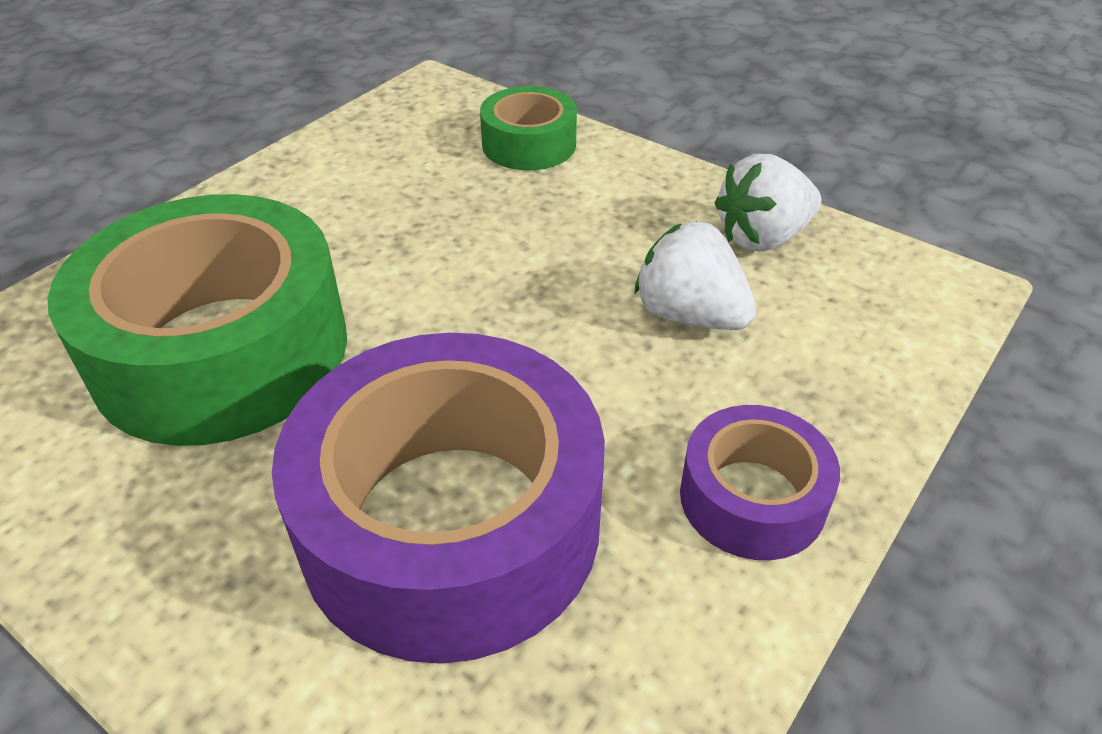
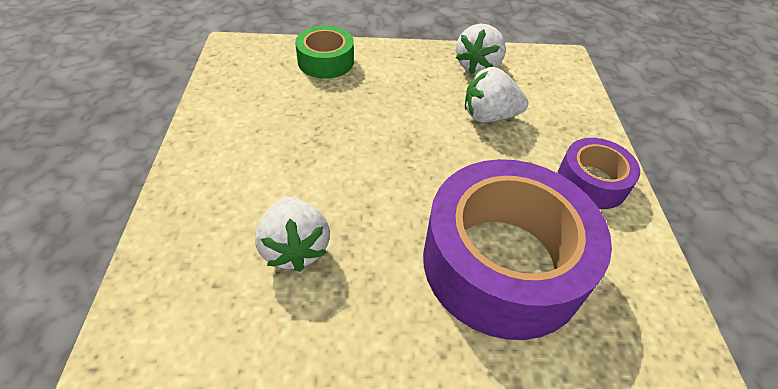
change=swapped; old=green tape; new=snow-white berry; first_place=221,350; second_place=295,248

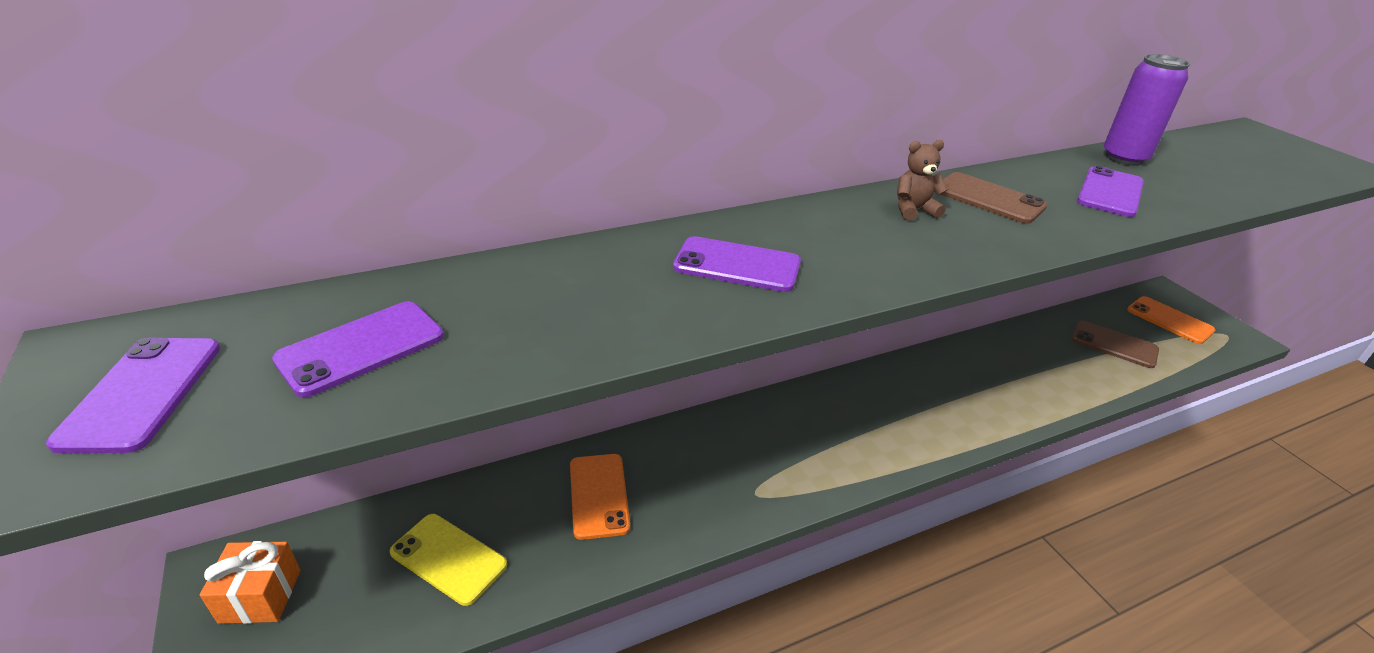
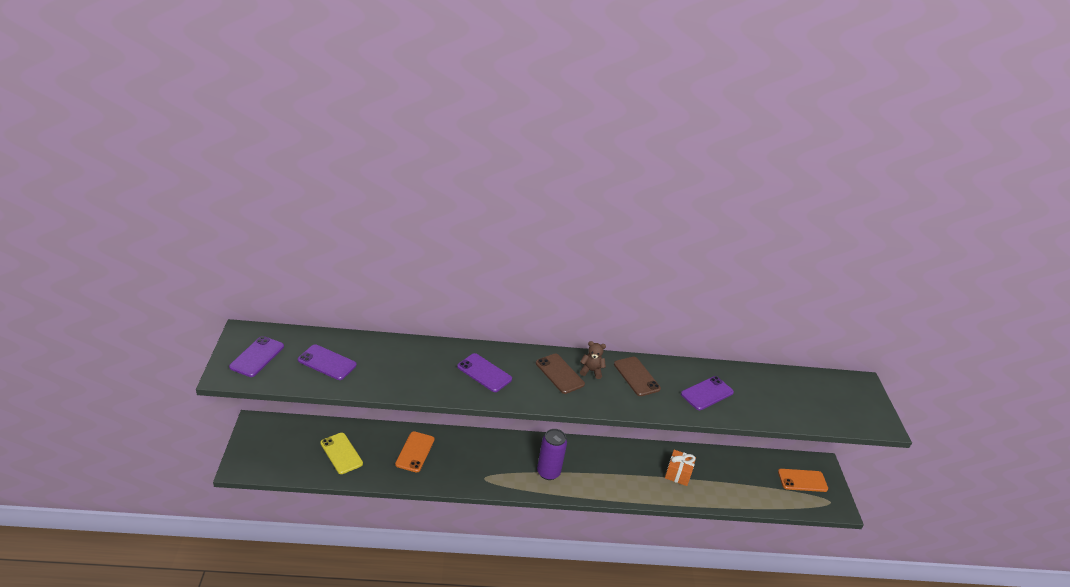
change=shifted; old=violet tin; first_place=1124,158; second_place=548,472
change=rotated; old=orange smartphone; first_place=1169,320; second_place=802,480; degrees=-75
change=rotated; old=violet smartphone; first_place=361,348; second_place=327,362; degrees=45
change=shifted; old=brown smartphone; first_place=1114,344; second_place=559,374
change=shifted; old=orange wrapped gift; first_place=260,596; second_place=678,474

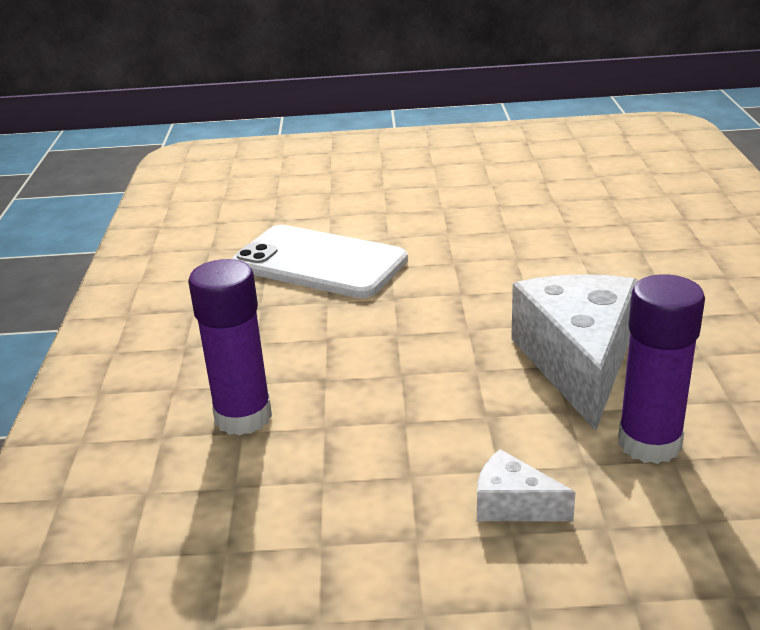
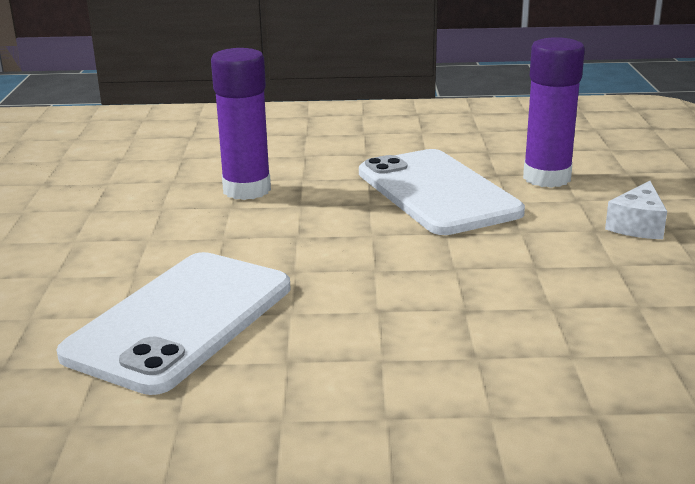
change=shifted; old=violet stick of glue; first_place=243,417; second_place=247,190
change=swapped; old=snow-white piece of cheese; new=snow-white smartphone; first_place=578,363; second_place=437,192

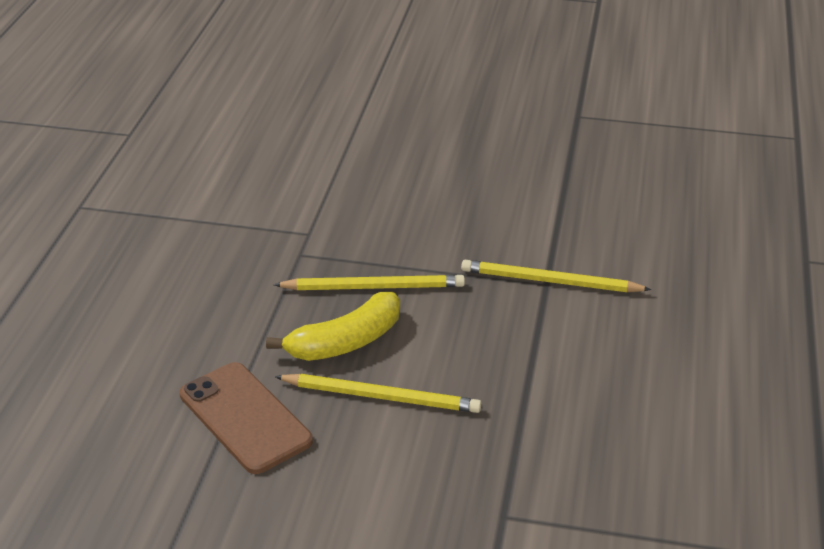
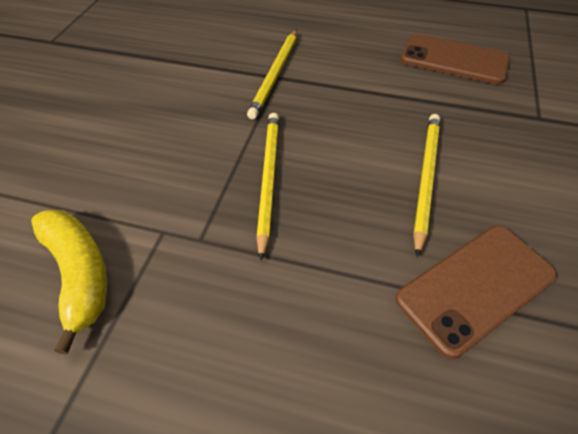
change=shifted; old=yellow banana; first_place=345,342; second_place=80,274
change=new; new=brown smartphone; second_place=453,60

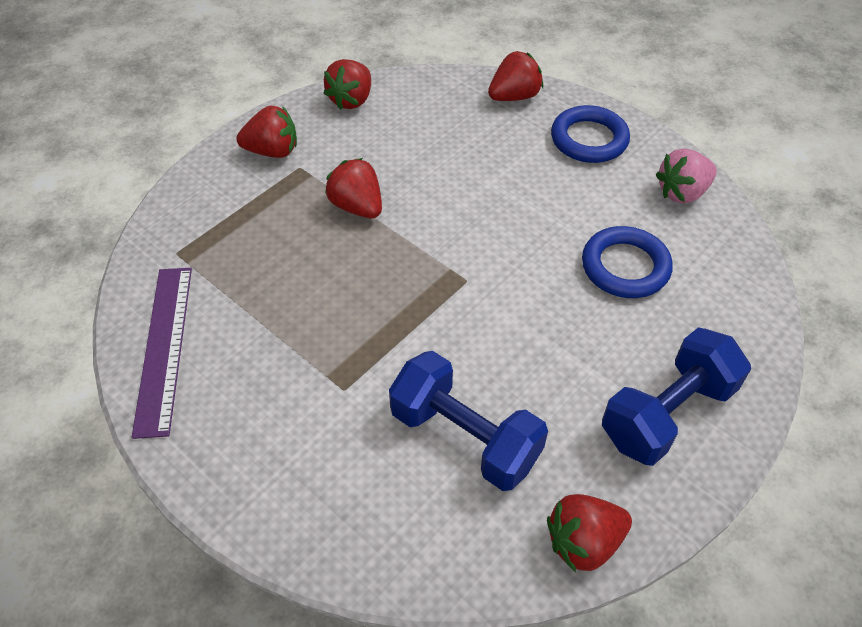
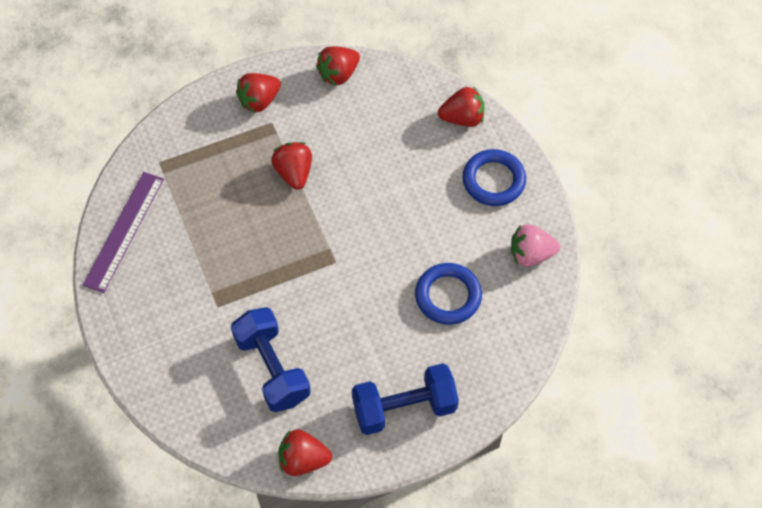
change=rotated; old=crimson berry; first_place=272,151; second_place=259,101; degrees=120

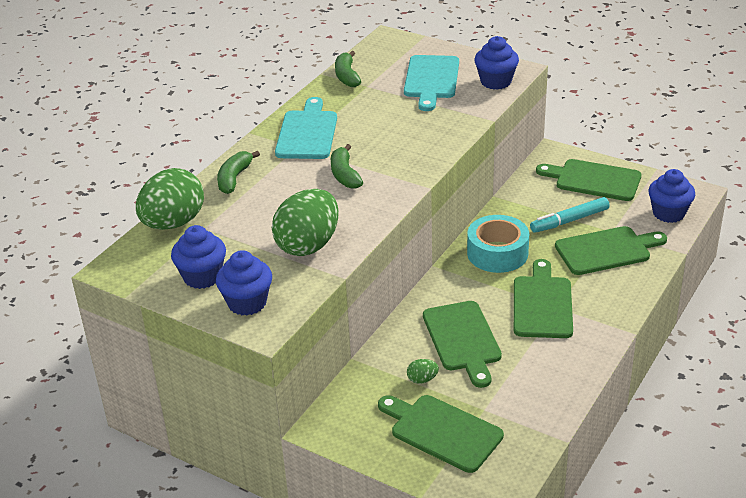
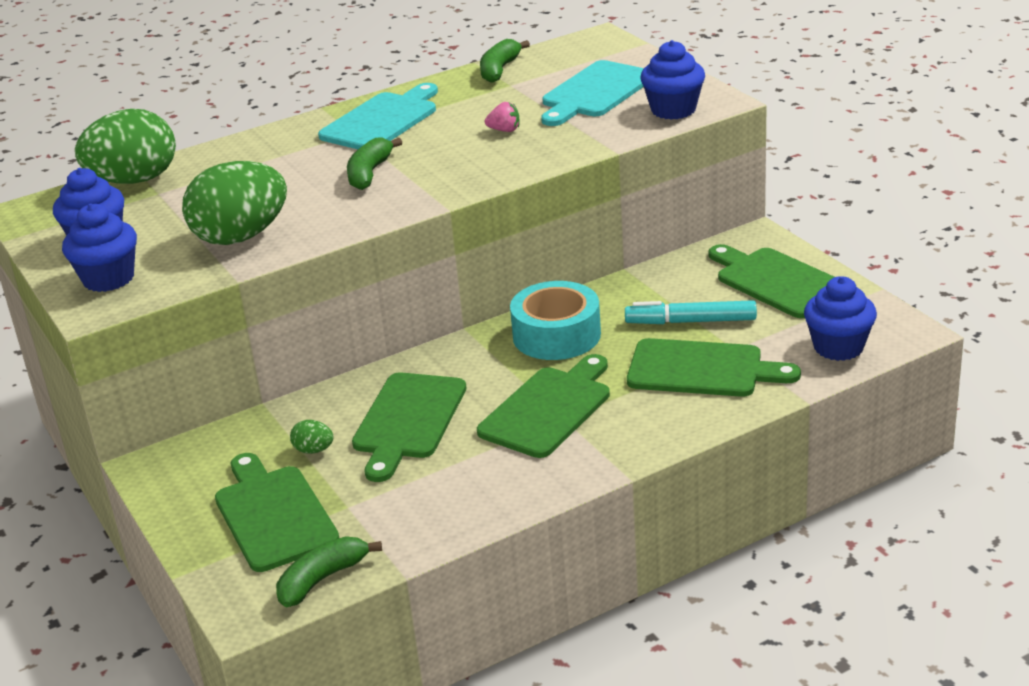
change=shifted; old=green banana; first_place=234,178; second_place=322,579
change=new; new=rose-pink berry; second_place=504,130

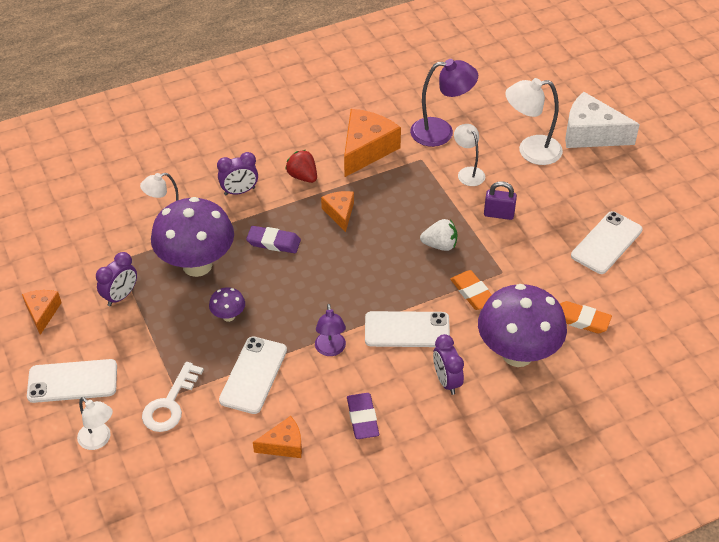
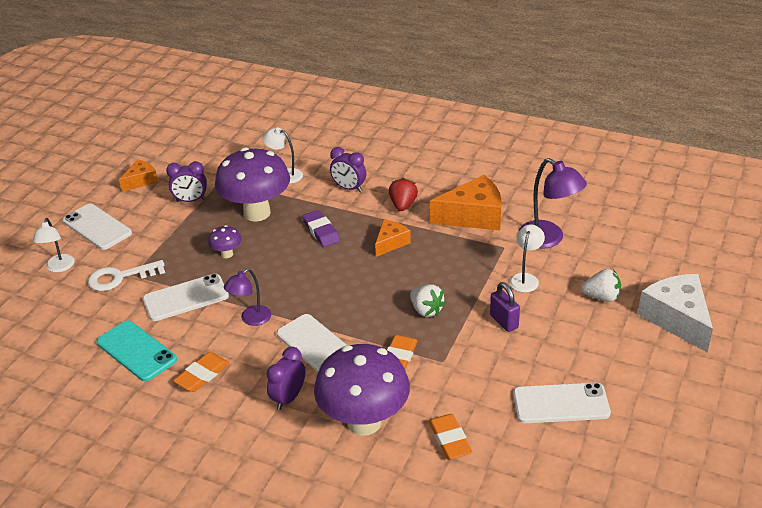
change=swapped; old=snow-white desk lamp; new=snow-white berry; first_place=530,151; second_place=602,297
change=repainted; old=violet gum eraser; new=orange gum eraser; first_place=362,418; second_place=202,375
change=swapped; old=orange piece of cheese; new=teal smartphone; first_place=284,445; second_place=136,351

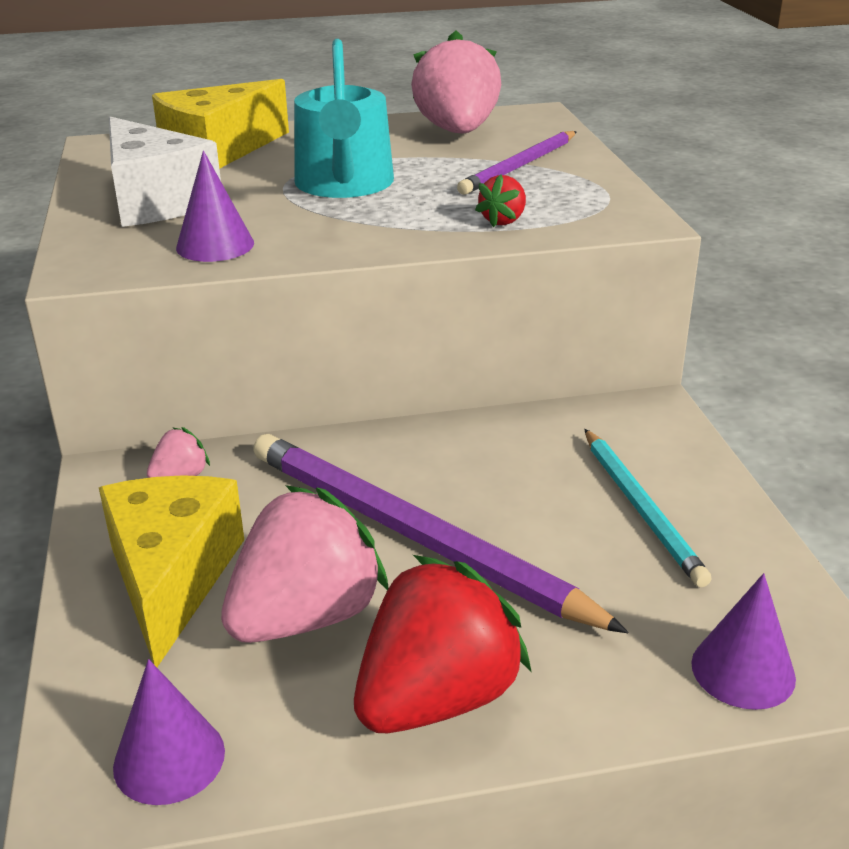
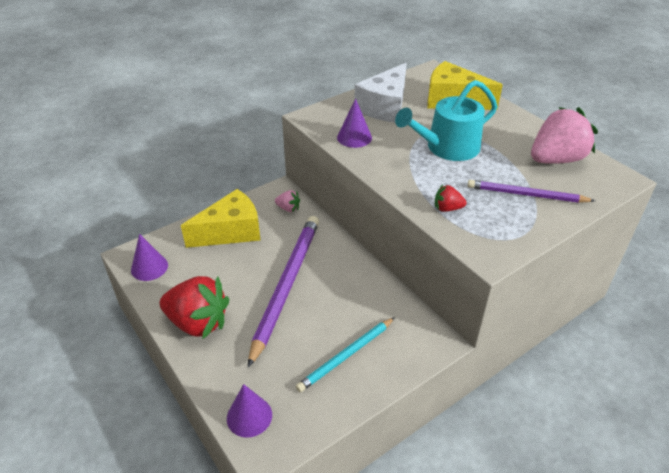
change=gone; old=rose-pink berry; first_place=306,616

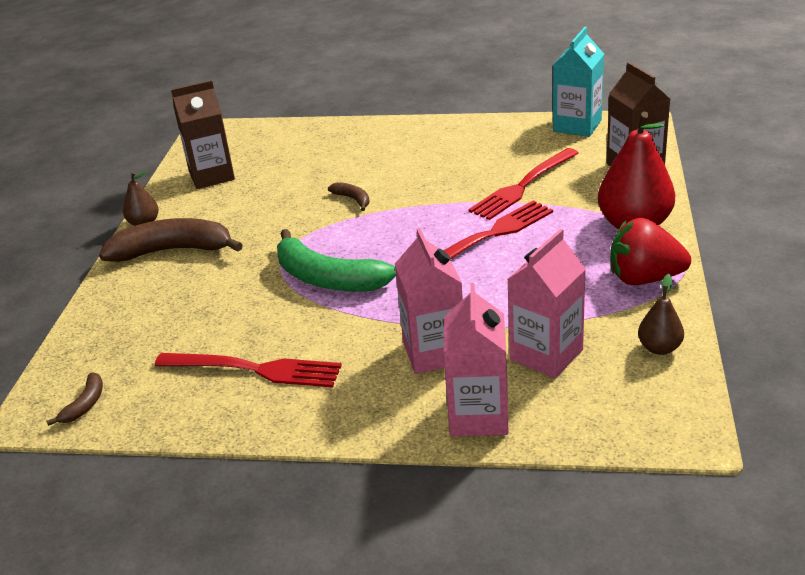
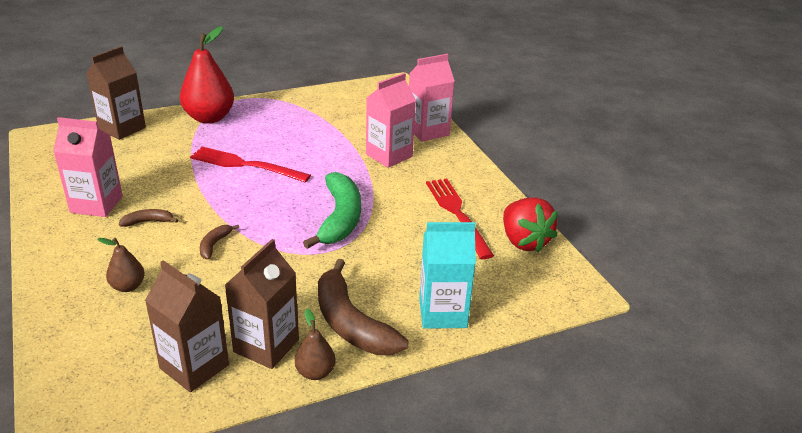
change=shifted; old=teal juice carton; first_place=577,126; second_place=442,313
change=gone; old=crimson fork; first_place=522,186
change=shifted; old=crimson berry; first_place=644,278; second_place=524,241
change=shifted; old=rose-pink juice carton; first_place=546,354; second_place=96,204
change=shifted; old=brown toy pear; first_place=659,348; second_place=128,286
change=shifted; old=brown banana; first_place=85,404; second_place=148,222
change=new; new=brown juice carton; second_place=266,346

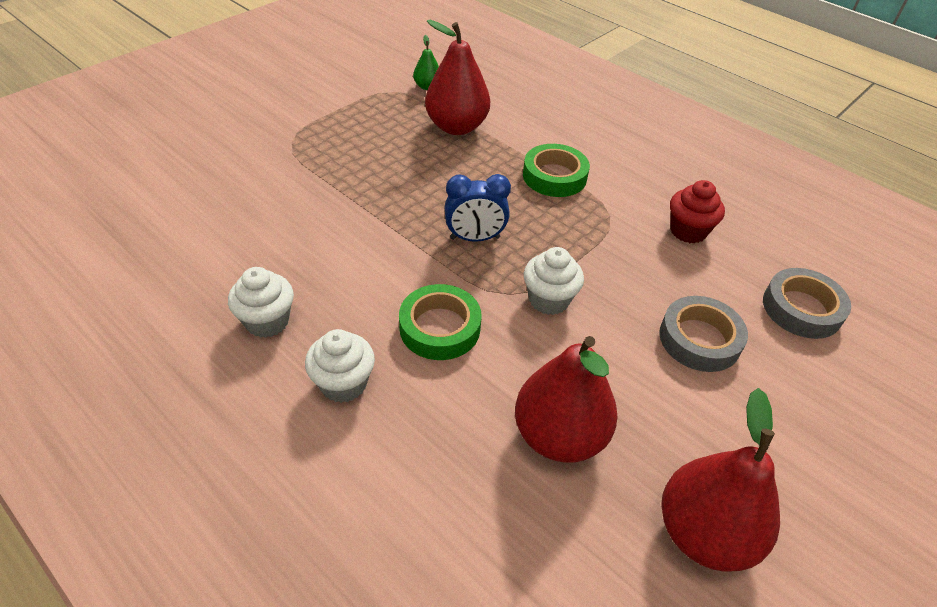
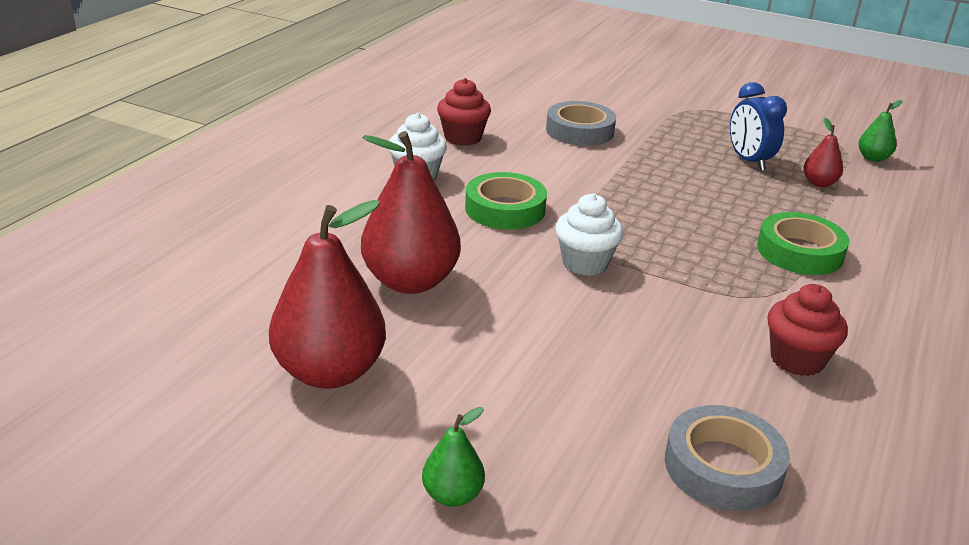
change=scaled; old=crimson toy pear; first_place=456,127; second_place=819,183; factor=0.47
change=shifted; old=cobalt bedside clock; first_place=475,238; second_place=749,161
change=repainted; old=snow-white cupcake; new=crimson cupcake; first_place=267,321; second_place=463,138
change=shifted; old=gray tape; first_place=699,339; second_place=580,131
change=new; new=green toy pear; second_place=452,495

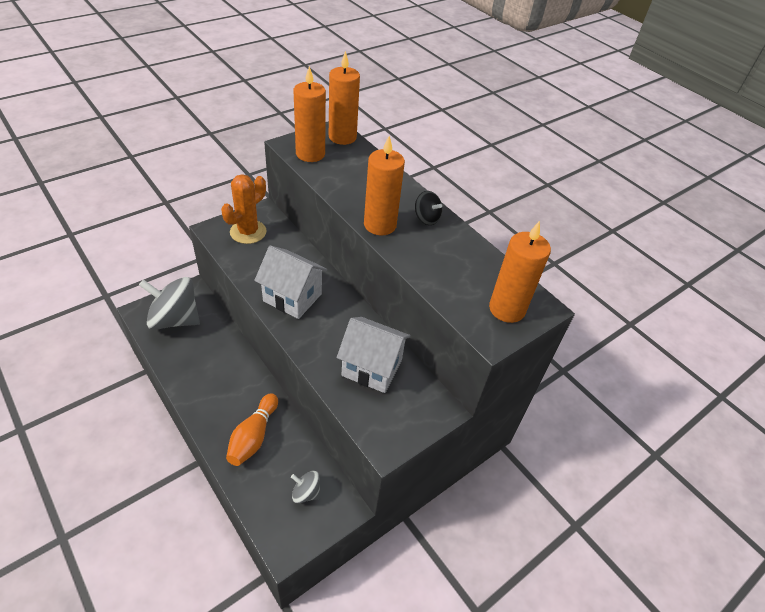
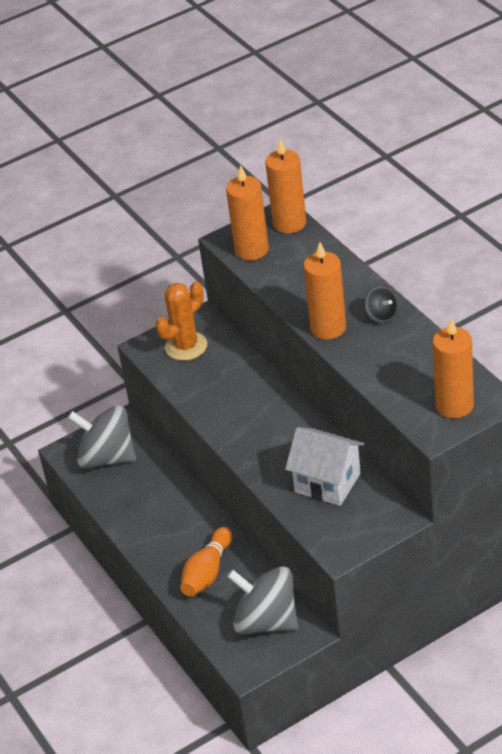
change=gone; old=snow-white toy house; first_place=292,297
change=scaled; old=gray toy top; first_place=306,493; second_place=266,621; factor=2.12

